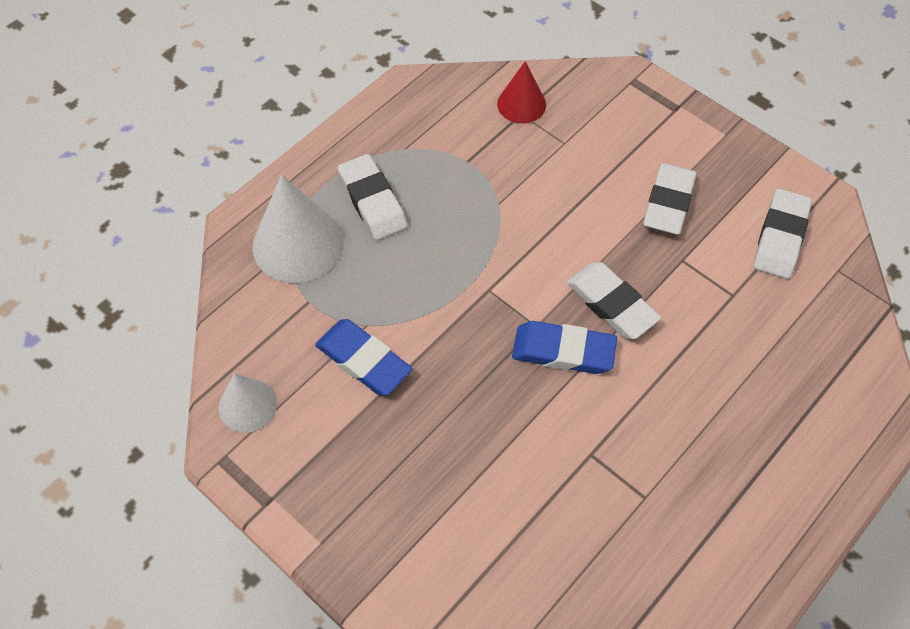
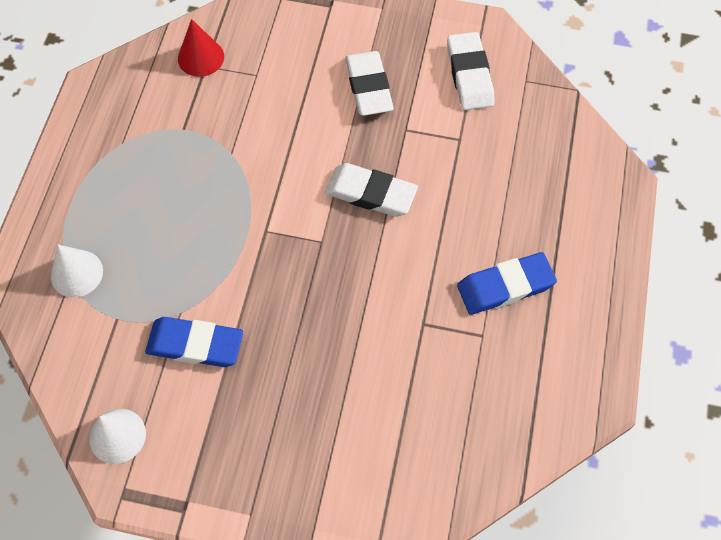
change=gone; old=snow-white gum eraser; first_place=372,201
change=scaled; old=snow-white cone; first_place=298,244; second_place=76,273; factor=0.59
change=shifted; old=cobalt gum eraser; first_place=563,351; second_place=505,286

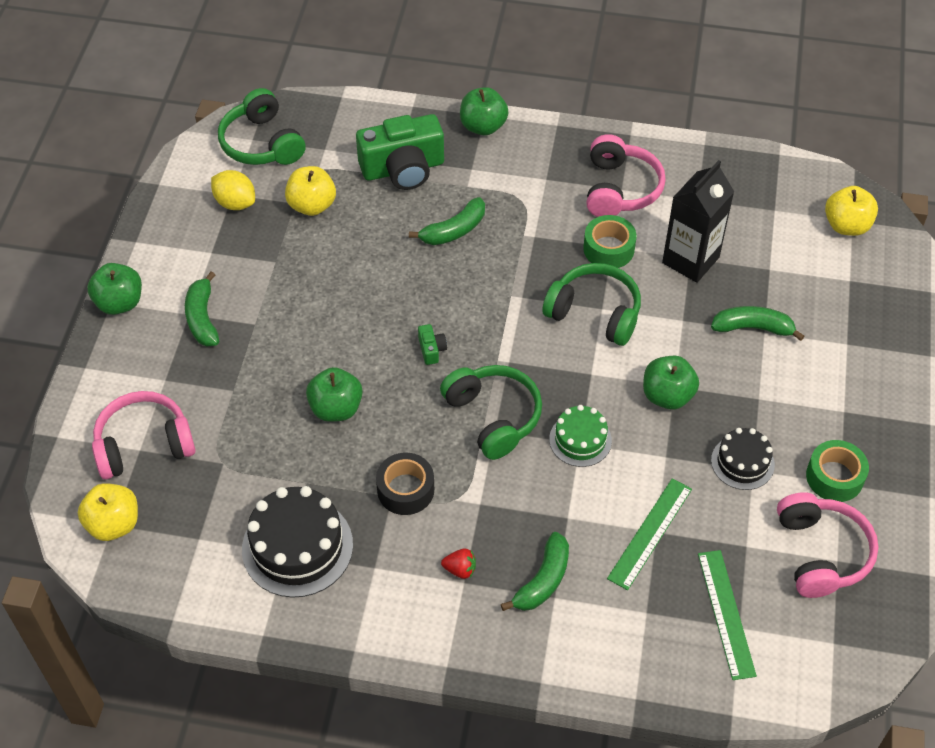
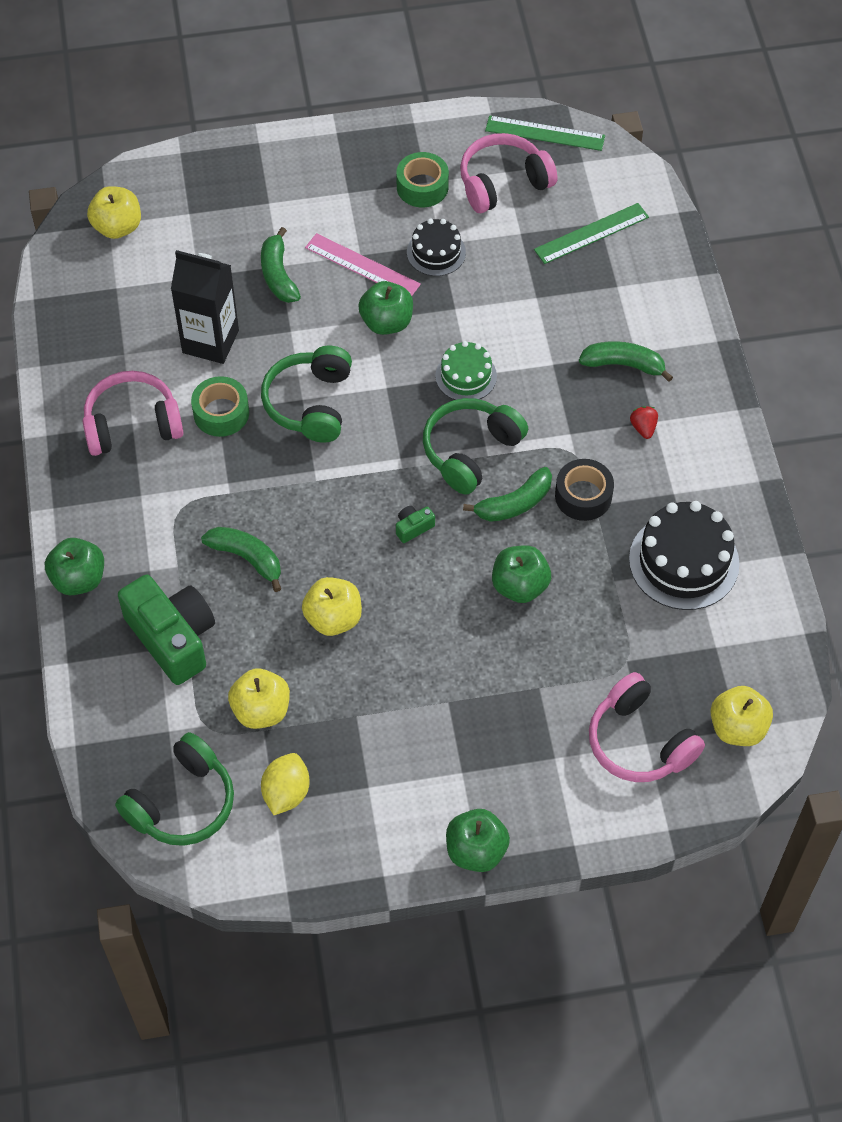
change=shifted; old=green banana; first_place=202,318; second_place=514,504
change=shifted; old=green ruler; first_place=650,533; second_place=545,133
change=new; new=rose-pink ruler; second_place=362,266
change=new; new=yellow toy apple; second_place=333,618

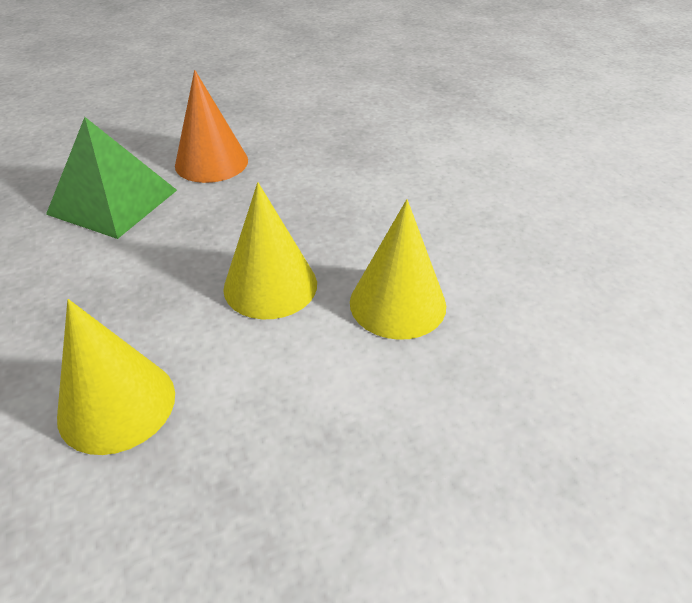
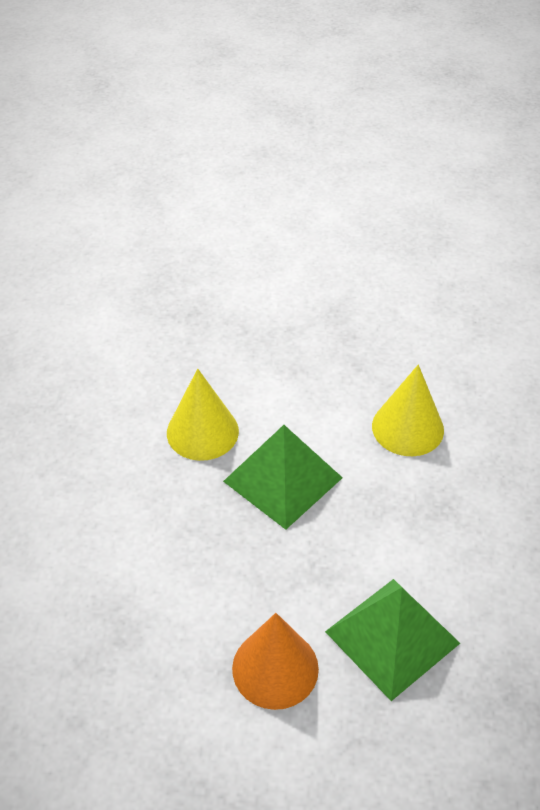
change=swapped; old=yellow cone; new=green pyramid shape; first_place=270,285; second_place=282,479

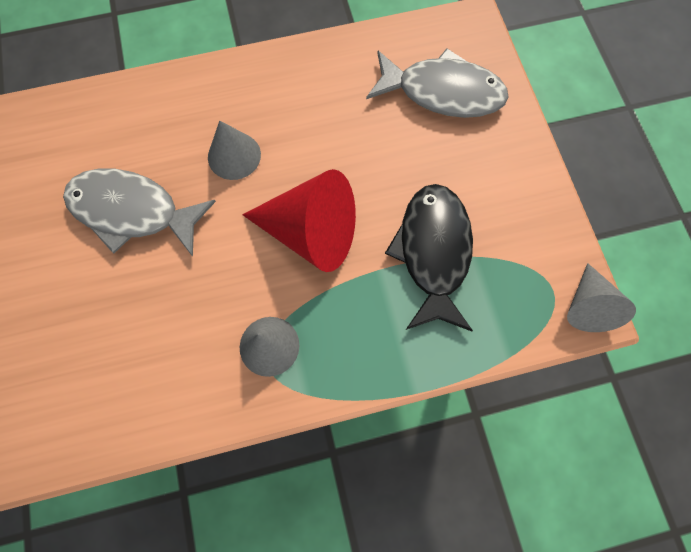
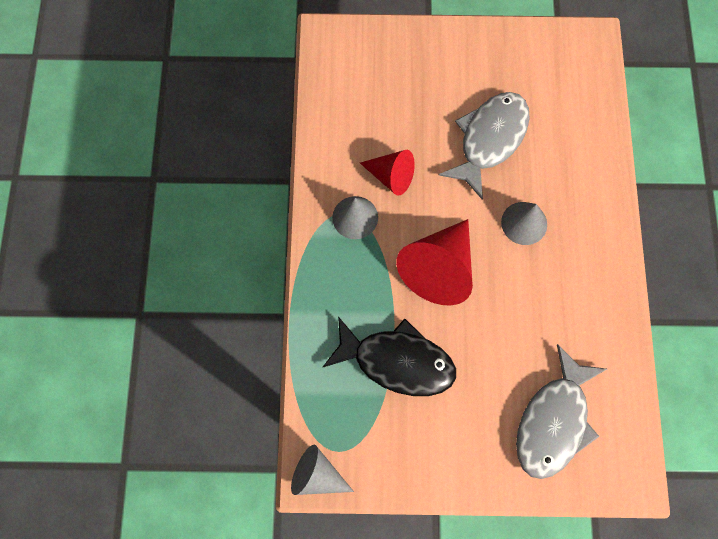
change=new; new=crimson cone; second_place=391,176

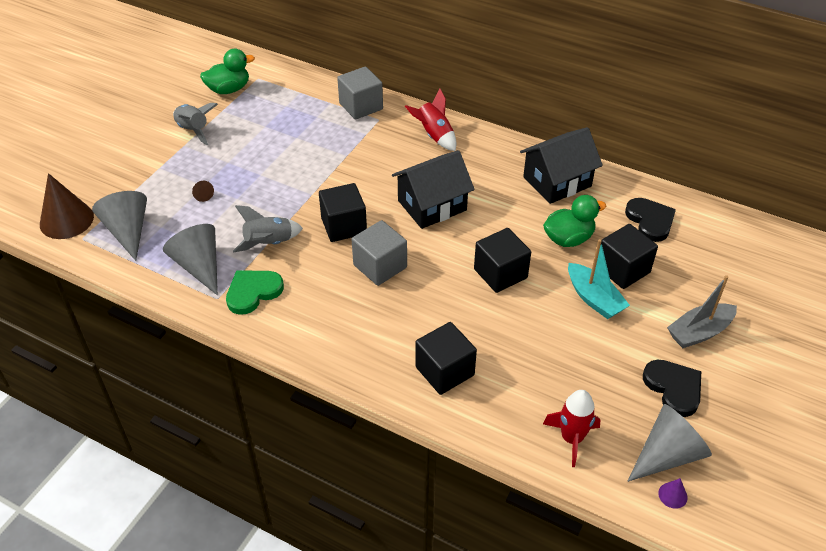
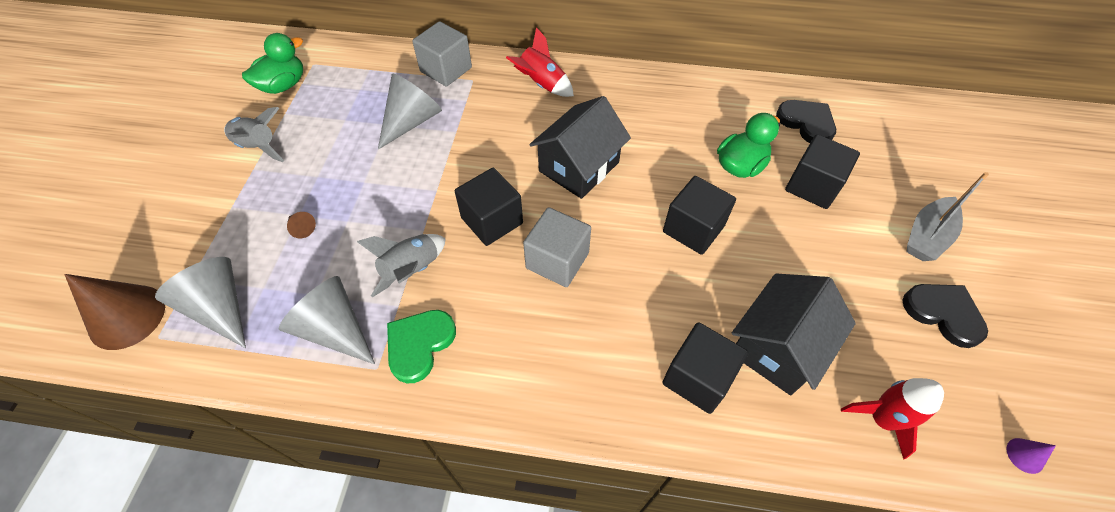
change=shifted; old=jet-black toy house; first_place=557,182; second_place=778,347
change=gone; old=teal sailboat; first_place=594,299
change=shifted; old=gray cone; first_place=667,455; second_place=411,121

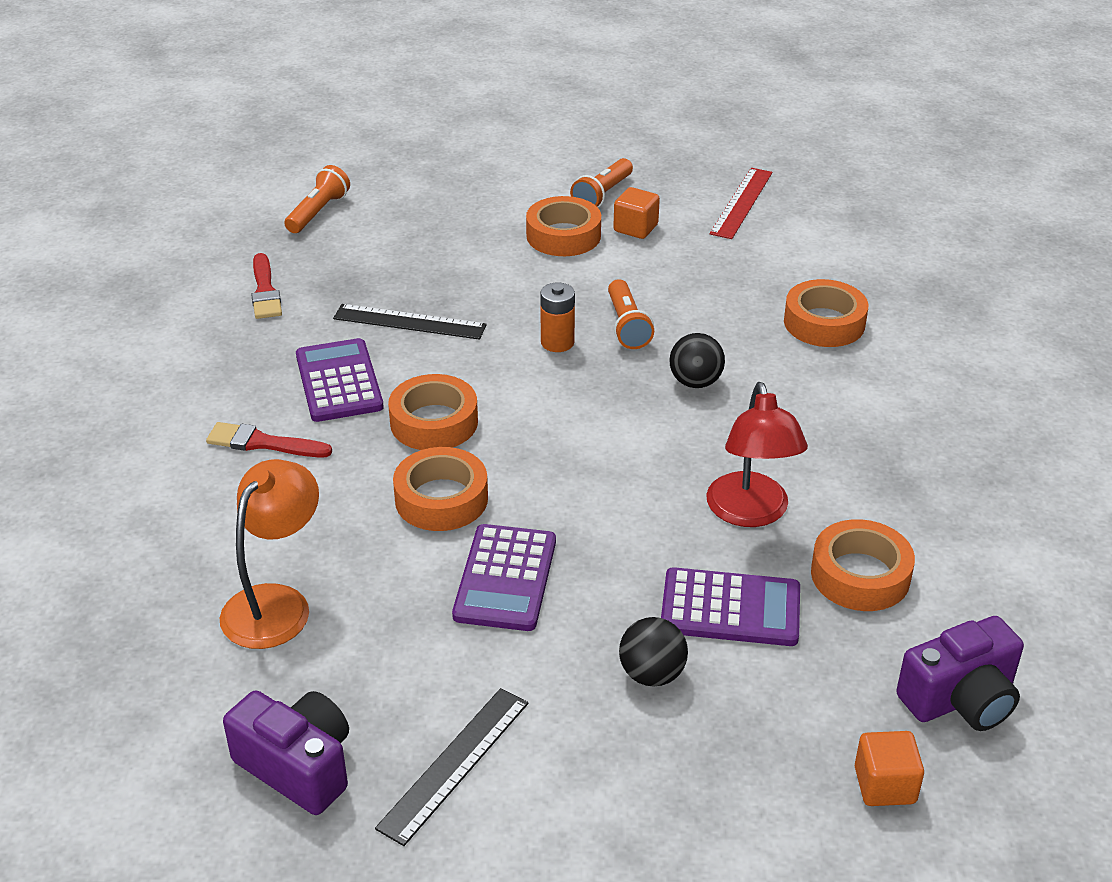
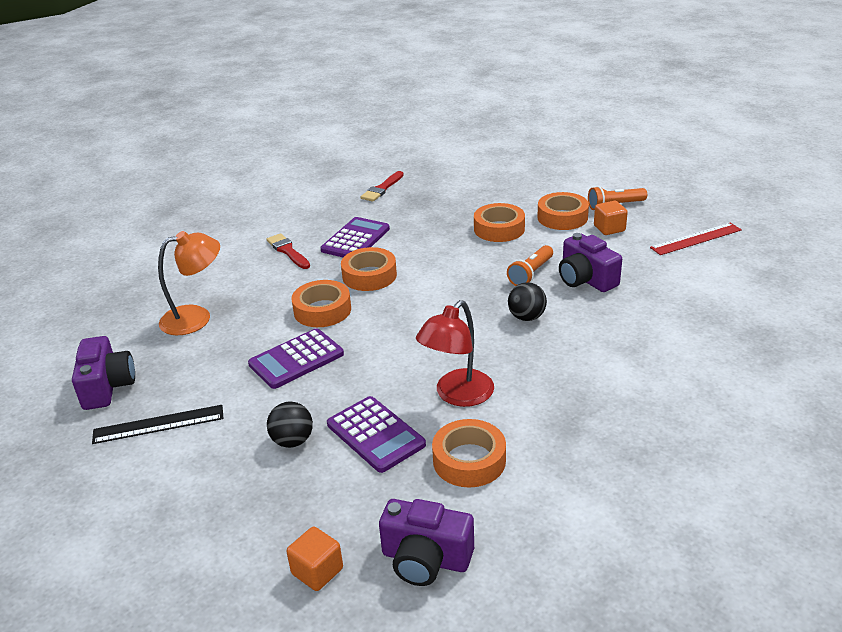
change=gone; old=orange pocket torch; first_place=318,212
change=shifted; old=orange tape; first_place=824,323; second_place=499,229
change=gone; old=orange power cell; first_place=557,342
change=gone; old=jet-black ruler; first_place=409,322
change=new; new=violet compact camera; second_place=585,279

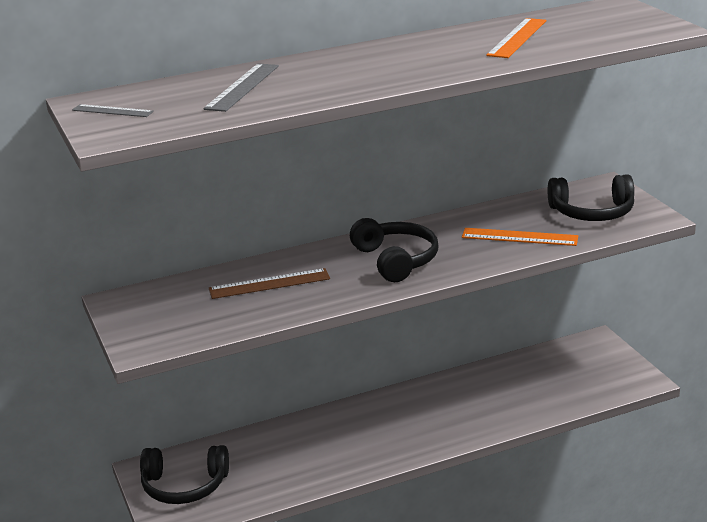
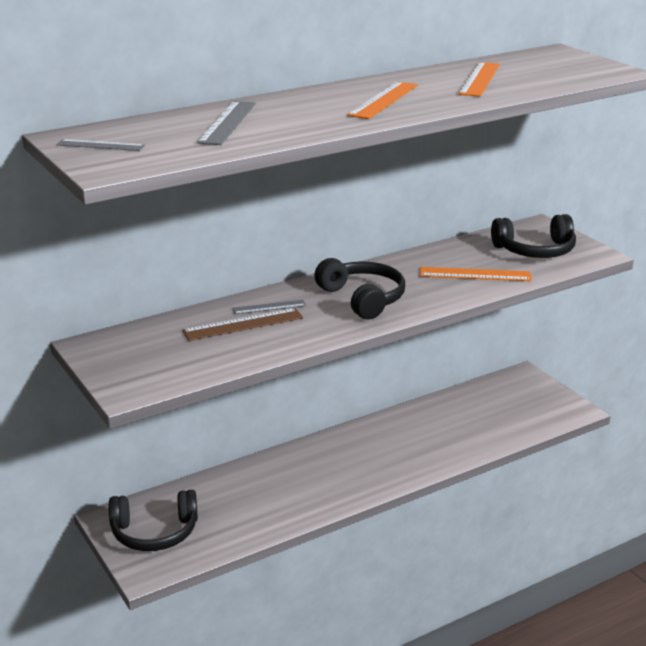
change=new; new=orange ruler; second_place=384,100
change=new; new=gray ruler; second_place=269,307

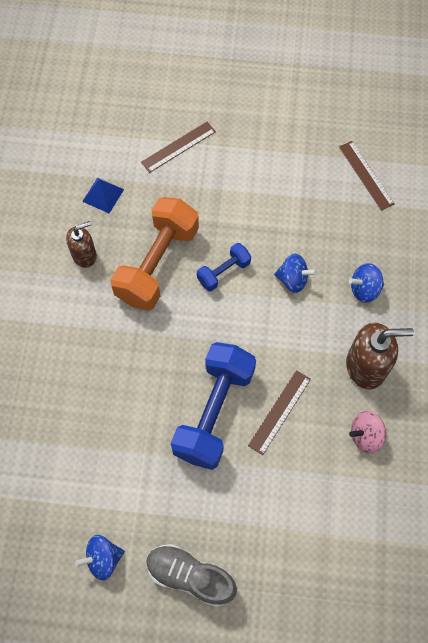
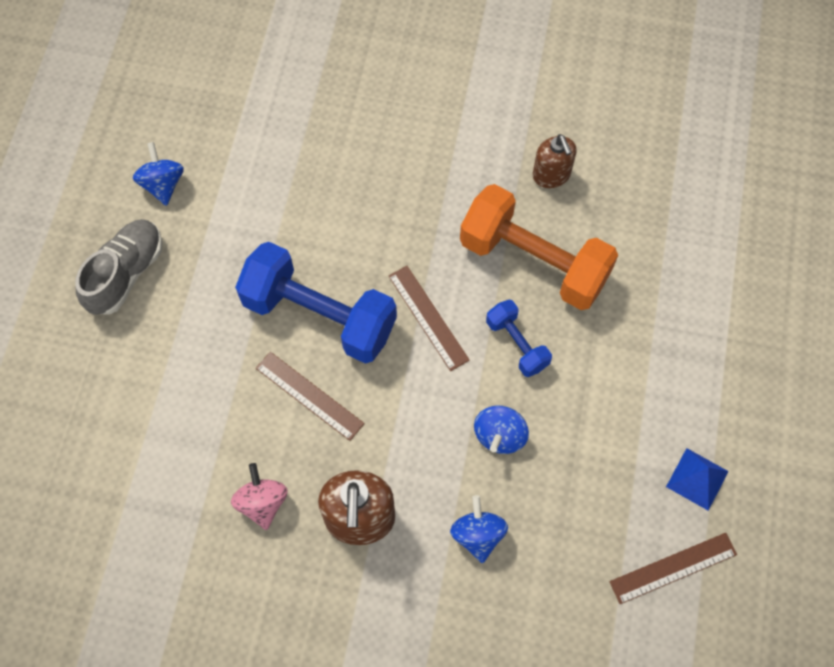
change=shifted; old=brown ruler; first_place=178,147; second_place=428,317
change=shifted; old=cobalt pyramid shape; first_place=103,195; second_place=697,478

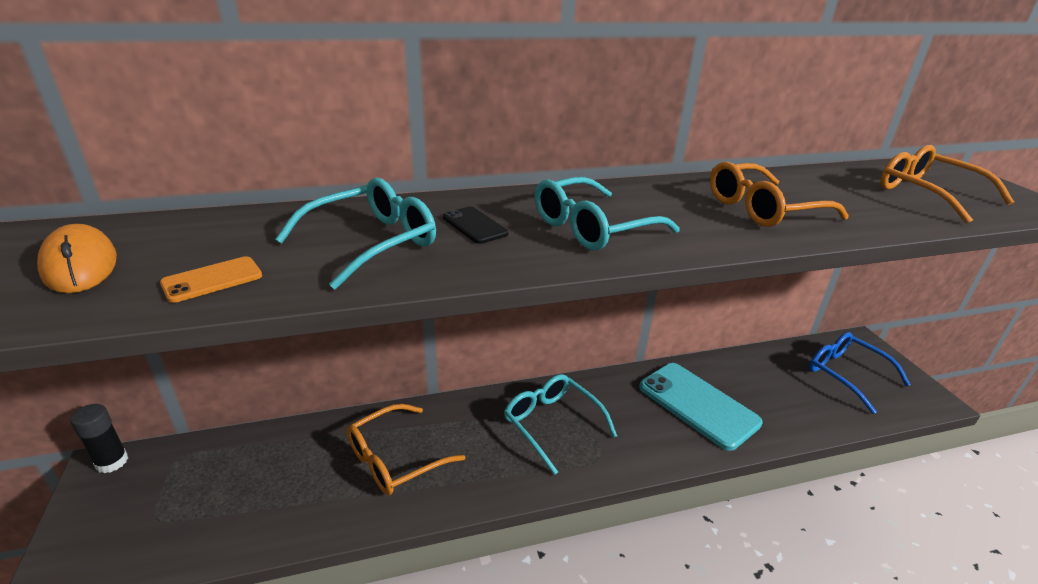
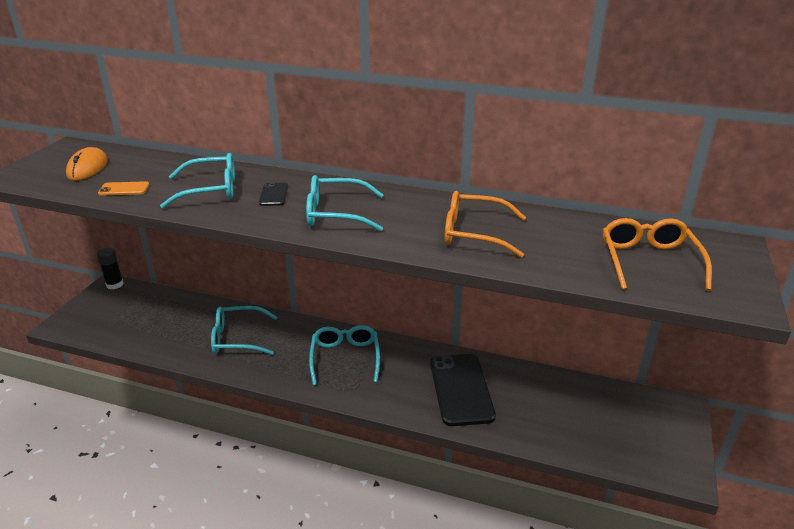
change=gone; old=cobalt eyeglasses; first_place=847,375
change=repainted; old=teal smartphone; new=jet-black smartphone; first_place=698,405; second_place=461,389
change=repainted; old=orange eyeglasses; new=teal eyeglasses; first_place=395,458; second_place=238,338

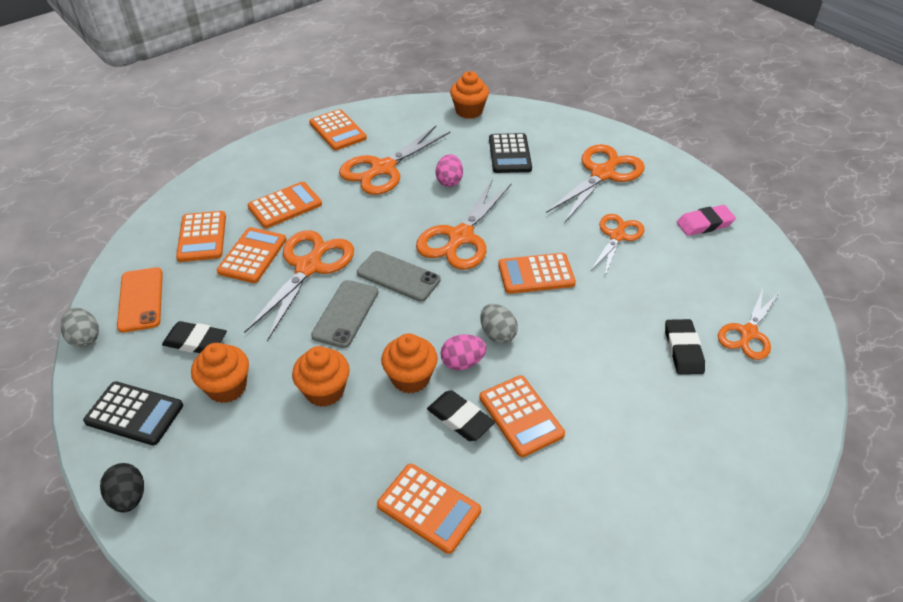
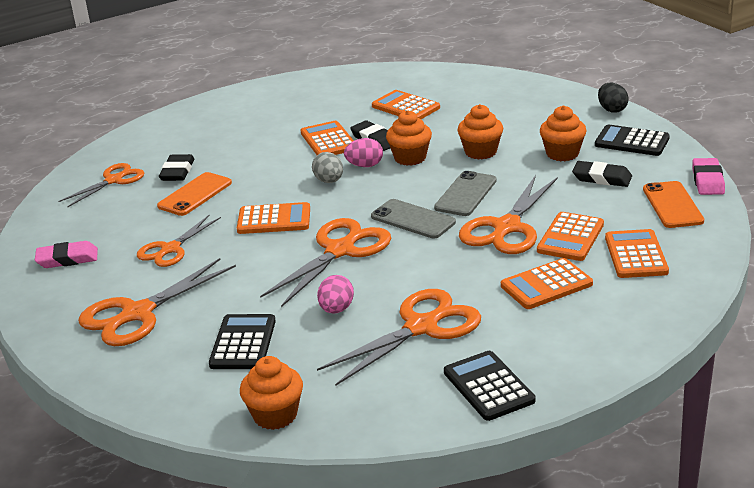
change=repainted; old=orange adding machine; new=jet-black adding machine; first_place=337,131; second_place=488,386
change=swapped; old=gray toy egg; new=rose-pink gum eraser; first_place=85,338; second_place=707,180
change=new; new=orange smartphone; second_place=195,194

